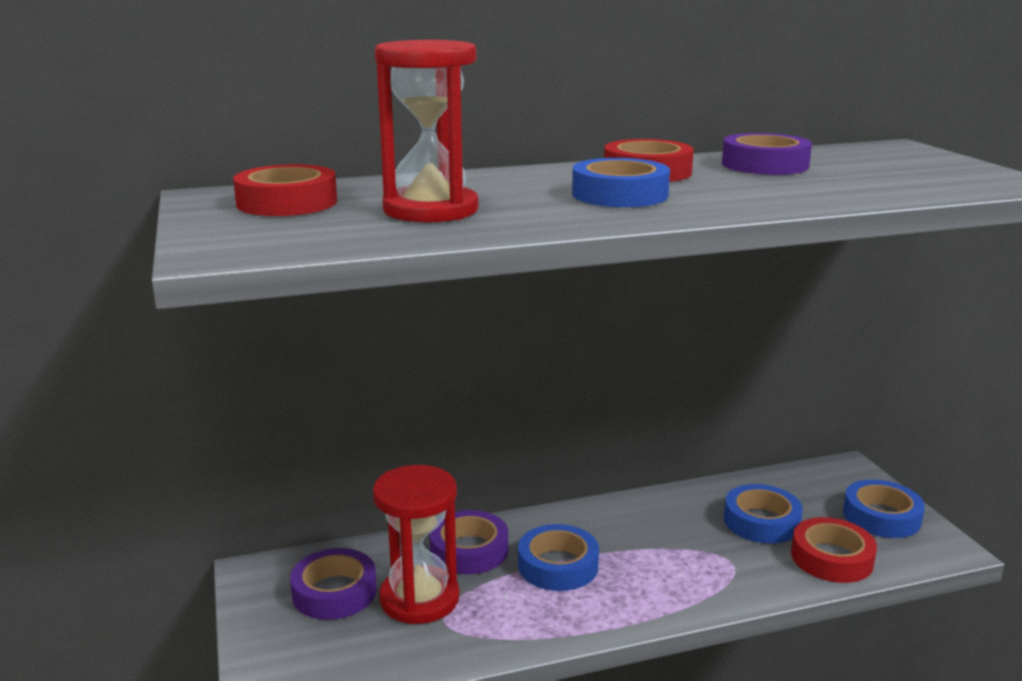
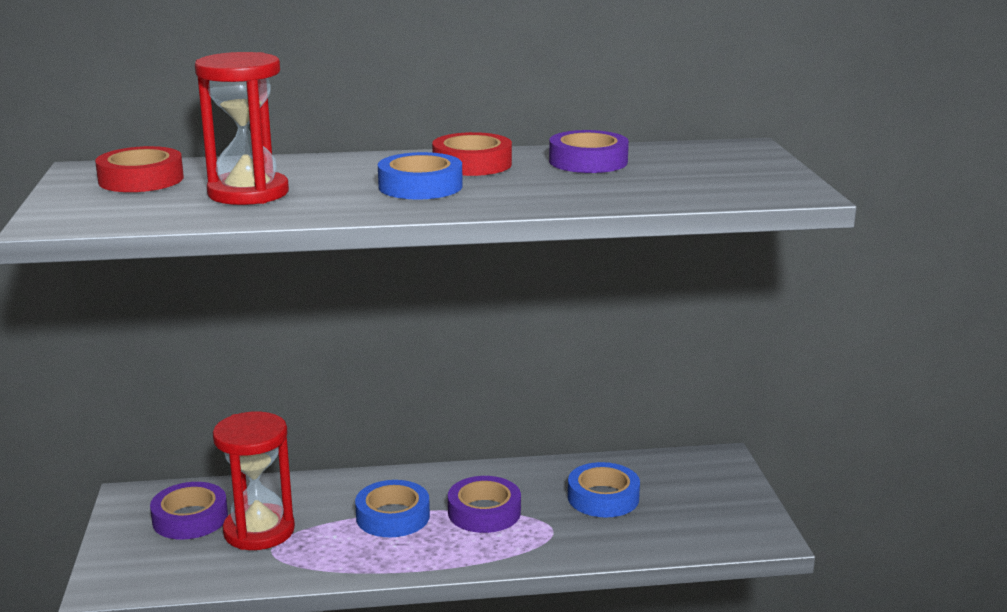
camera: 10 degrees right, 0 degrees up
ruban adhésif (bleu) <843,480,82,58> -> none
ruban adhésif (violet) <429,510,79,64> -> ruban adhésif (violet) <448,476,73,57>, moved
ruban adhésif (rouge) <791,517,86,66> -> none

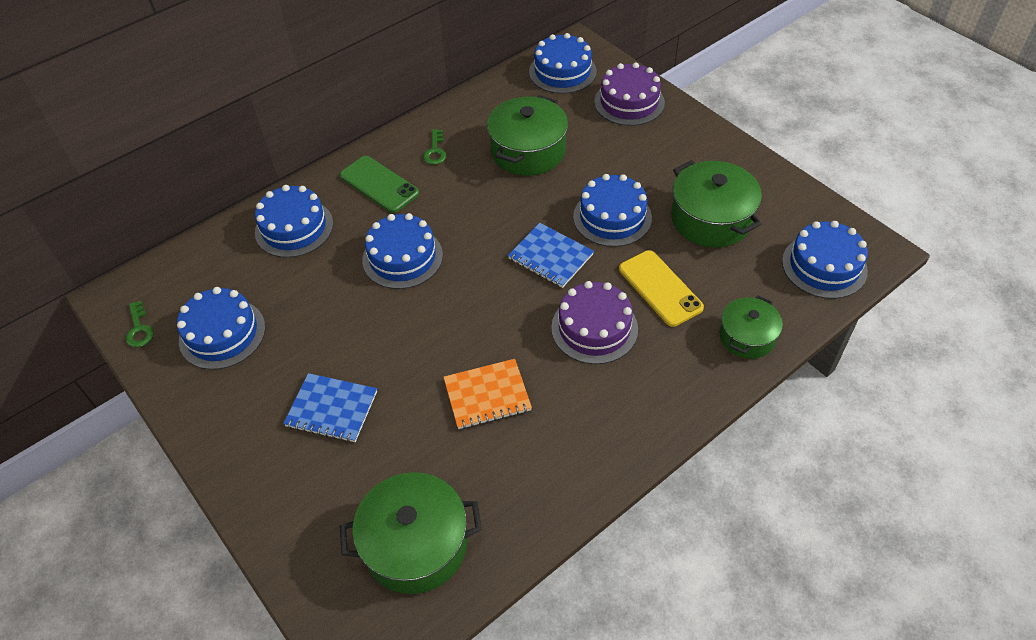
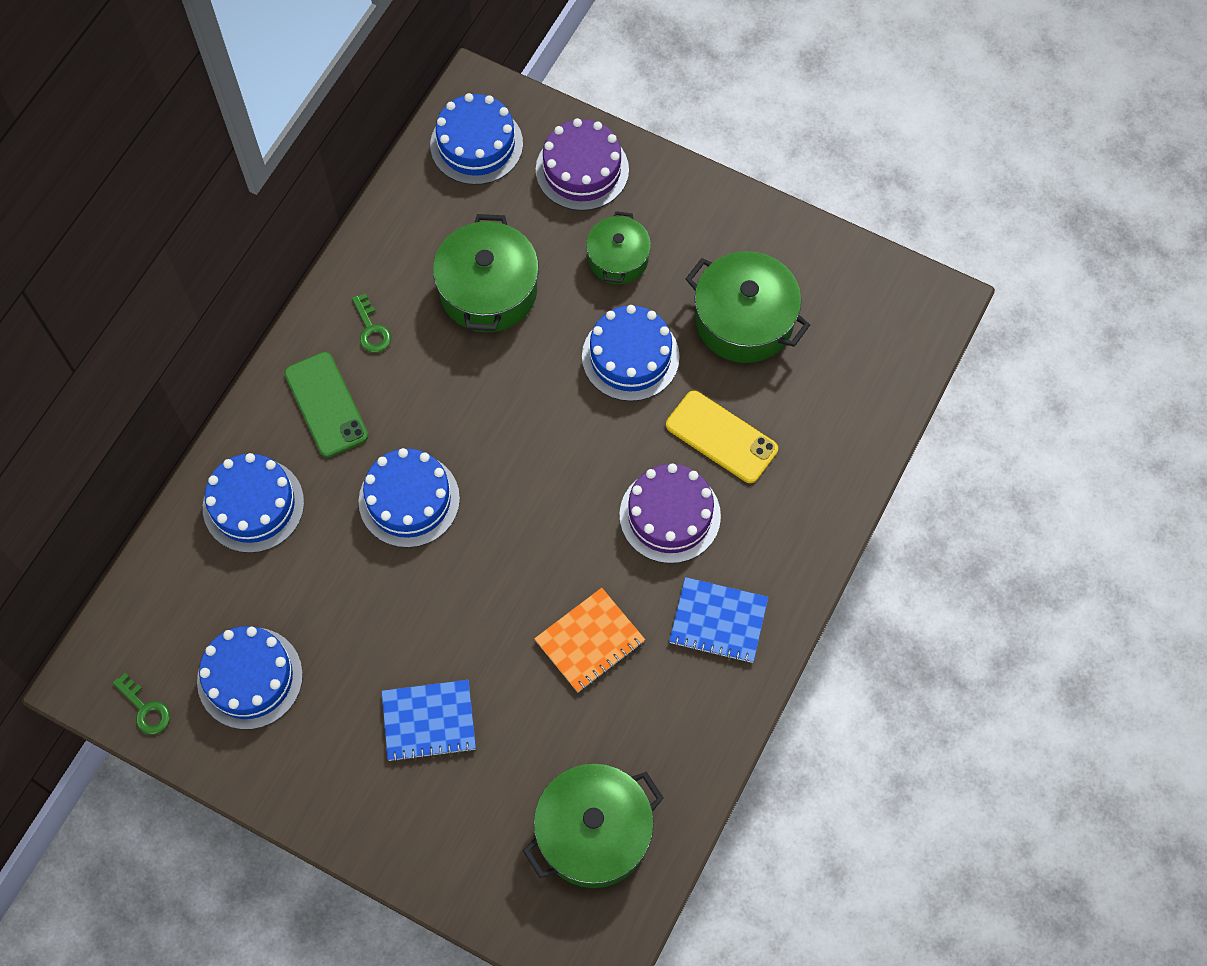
camera: 25 degrees left, 15 degrees up
téléphone (vert) <340,156,79,57> -> téléphone (vert) <284,352,85,105>, 45 degrees clockwise
gâteau (bleu) <782,221,86,78> -> none
carnet (bleu) <508,223,86,65> -> carnet (bleu) <669,577,99,86>, moved
marmite (vert) <719,295,64,64> -> marmite (vert) <586,211,65,73>, moved

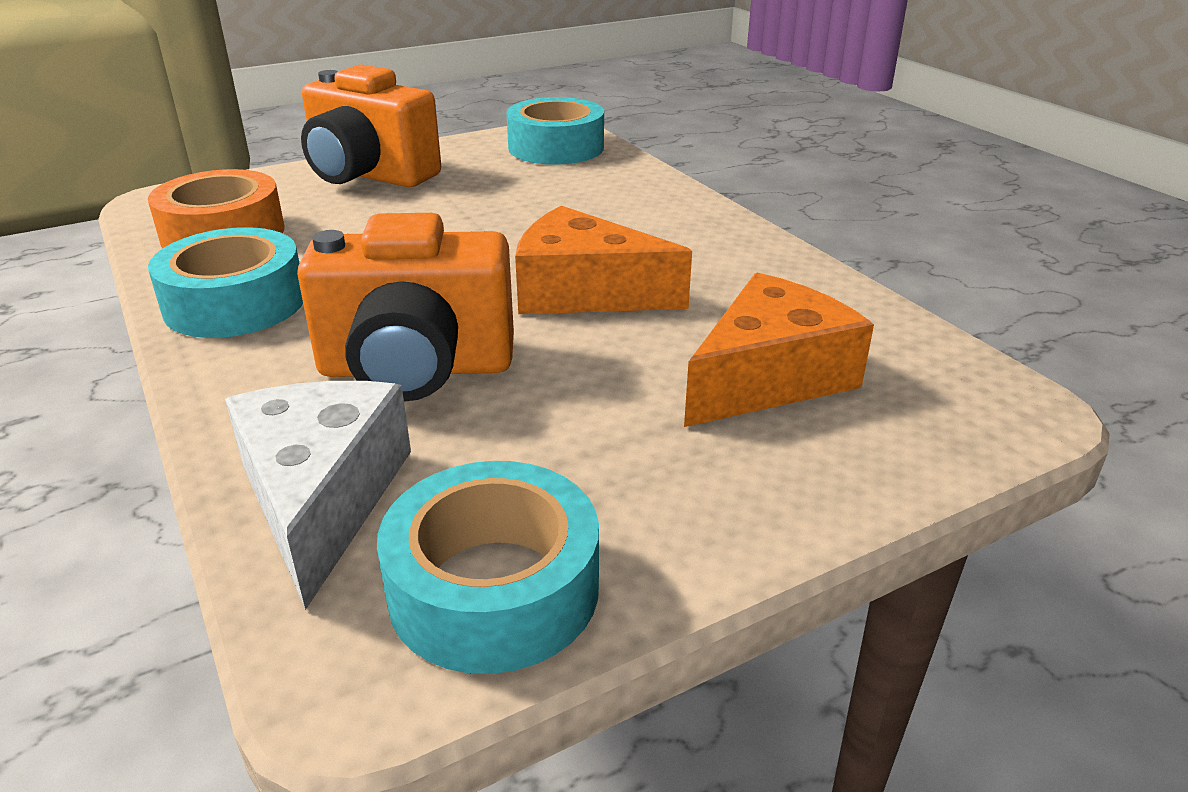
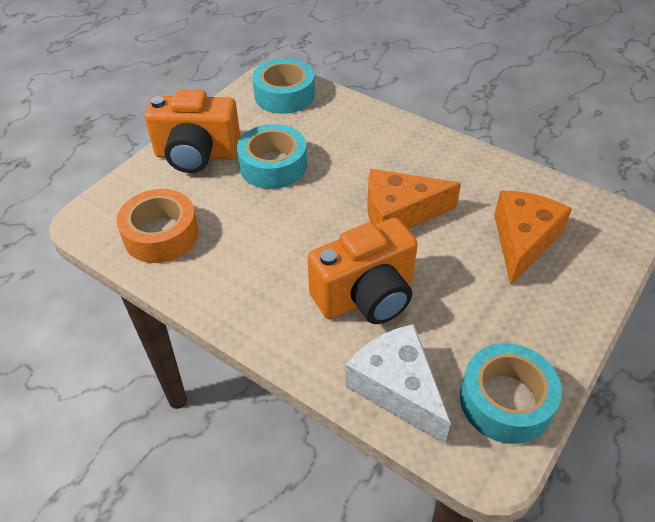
camera: 25 degrees left, 15 degrees up
ruban adhésif (turquoise) <148,227,155,111> -> ruban adhésif (turquoise) <237,124,70,65>, moved

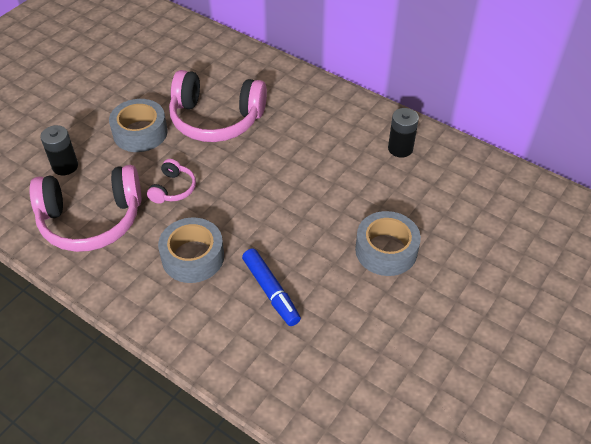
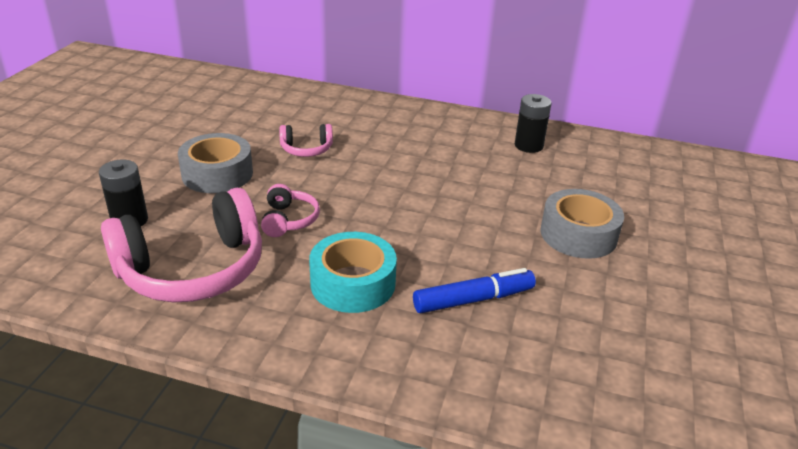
camera: 20 degrees left, 15 degrees down
casque audio (rose) <169,70,98,72> -> casque audio (rose) <279,124,54,33>, x0.47
ruban adhésif (gris) <158,218,66,65> -> ruban adhésif (turquoise) <309,232,88,81>
feutre (bleu) <242,248,59,78> -> feutre (bleu) <413,268,123,45>, 60 degrees counterclockwise

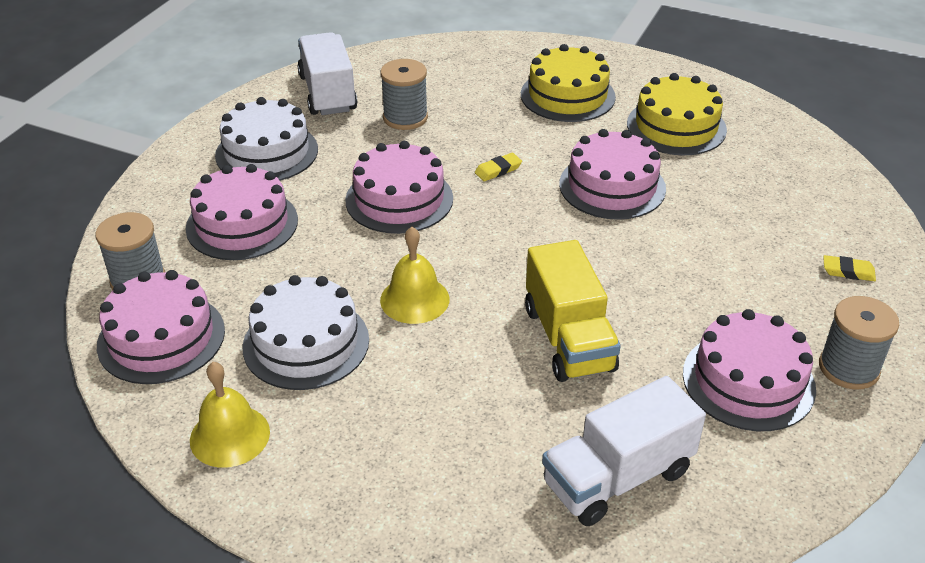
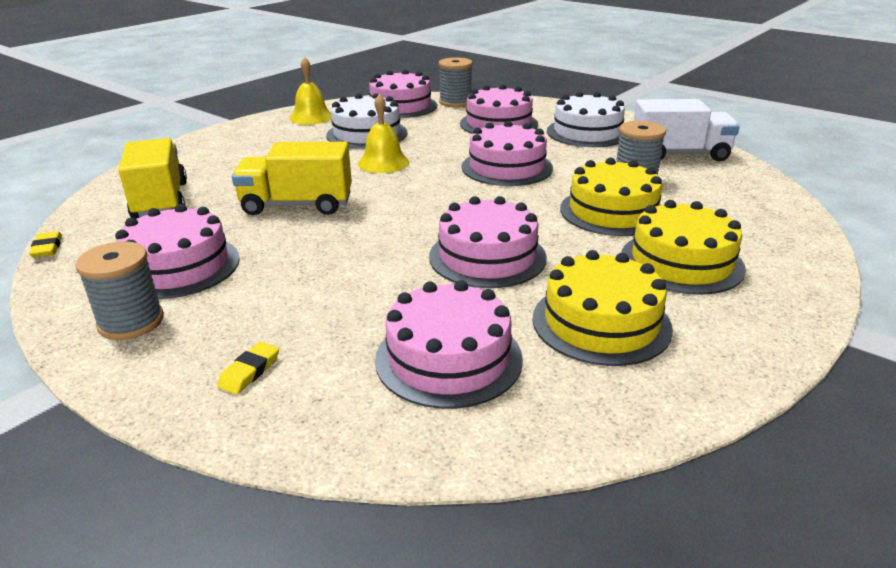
camera: 105 degrees right, 10 degrees down
gomme (jaune) <475,153,47,28> -> gomme (jaune) <29,231,33,27>, moved
camion (blanc) <542,376,164,150> -> camion (jaune) <119,138,68,81>
none -> gâteau (jaune) <560,158,102,78>
none -> gâteau (rose) <375,280,148,129>

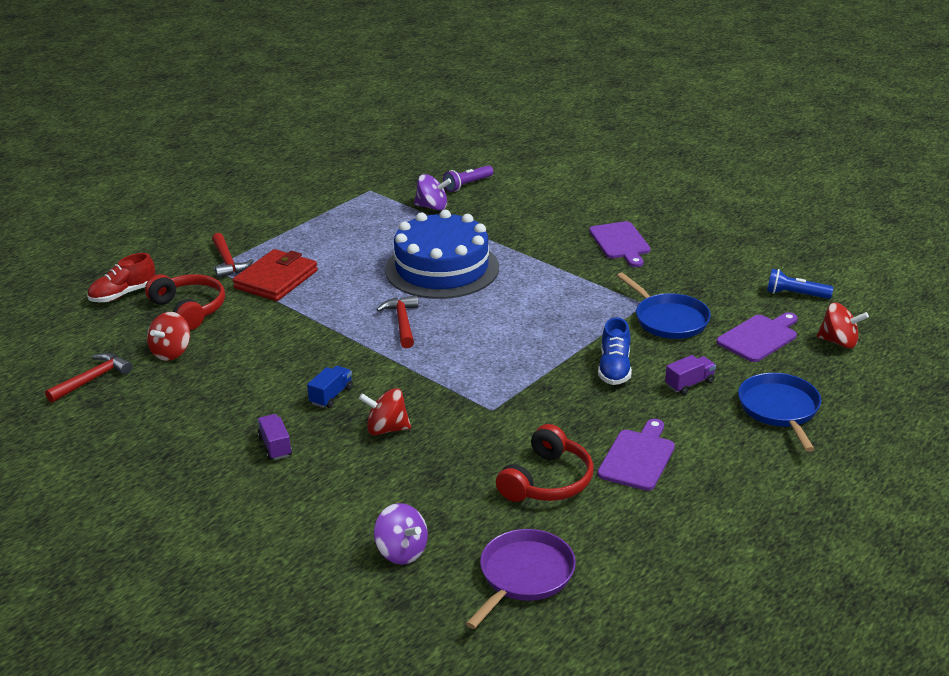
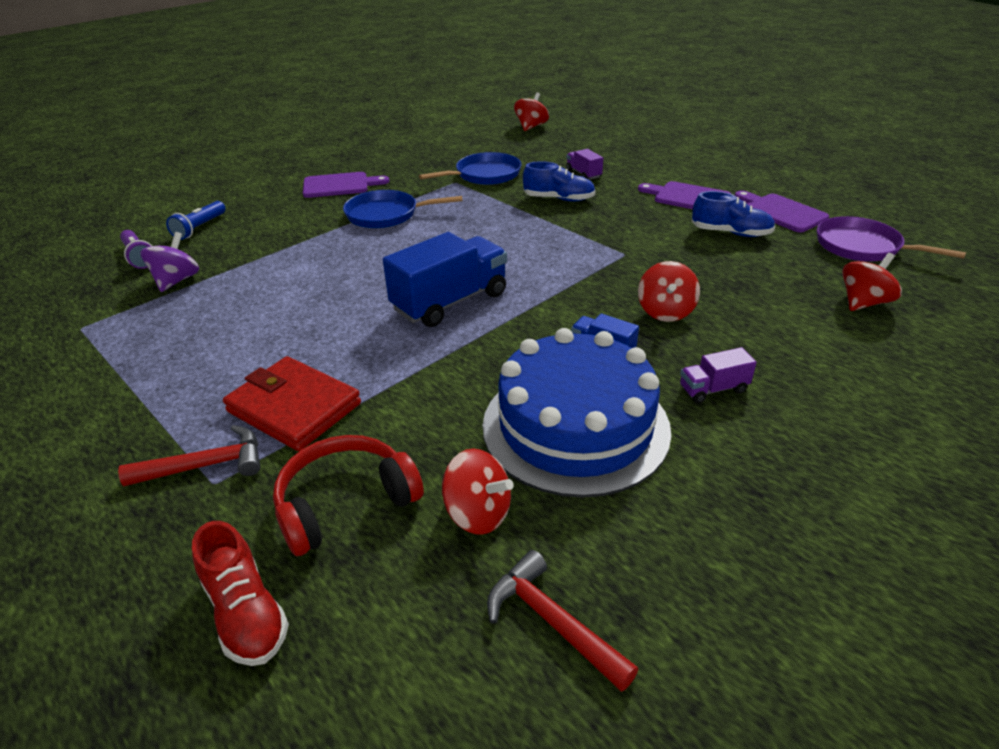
camera: 85 degrees left, 5 degrees up
gâteau (bleu) <385,210,114,89> -> gâteau (bleu) <483,328,188,170>, moved
lampe de poche (bleu) <767,269,67,30> -> lampe de poche (bleu) <166,201,60,39>, moved
marteau (rouge) <376,295,42,53> -> camion (bleu) <383,232,124,95>
planche à découper (violet) <716,312,82,50> -> planche à découper (violet) <735,190,94,42>, moved
poêle (bleu) <738,373,83,79> -> poêle (bleu) <343,190,119,38>, moved
casque audio (rouge) <496,424,98,78> -> chaussure (bleu) <692,191,83,46>
toupie (violet) <374,503,54,62> -> toupie (rouge) <842,253,60,58>

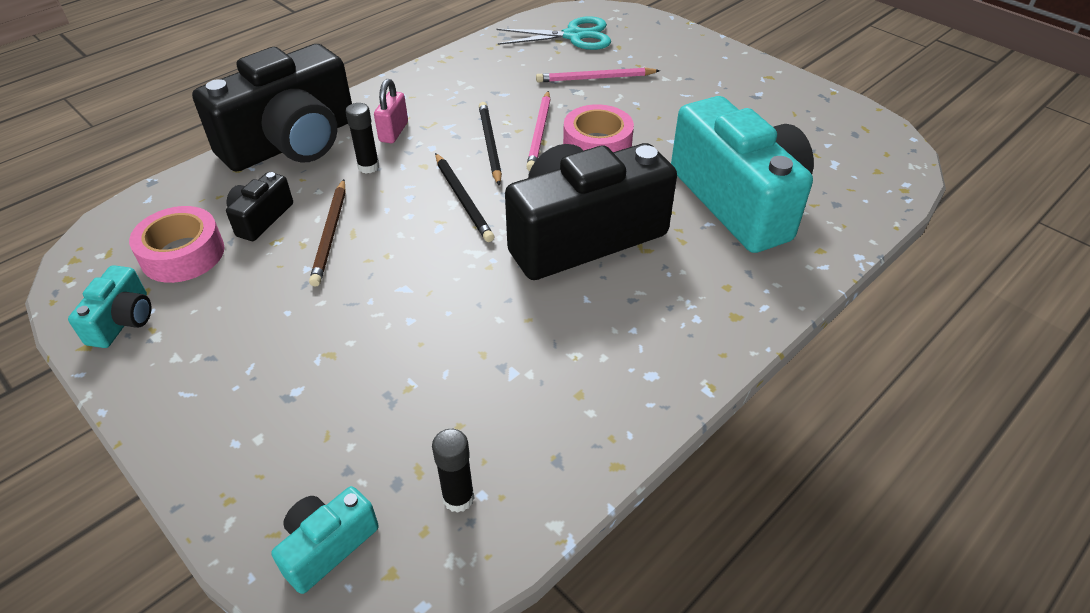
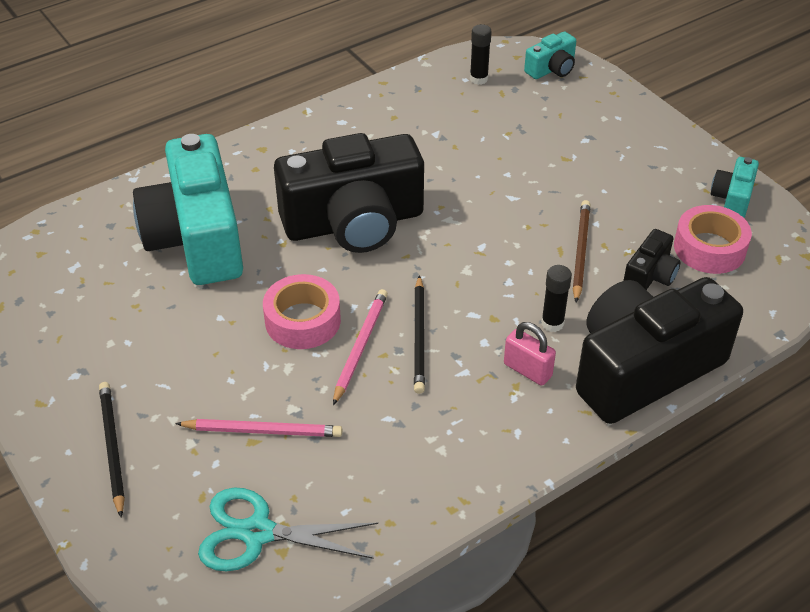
camera: 170 degrees left, 0 degrees up
cadenas (rose) <374,79,34,64> -> cadenas (rose) <504,322,52,64>, 75 degrees counterclockwise
crayon (noir) <435,153,59,89> -> crayon (noir) <99,382,26,136>, moved

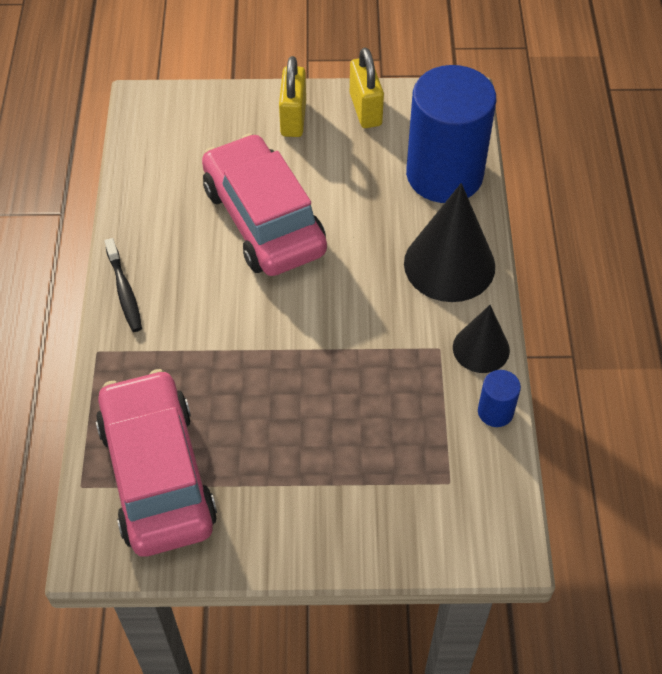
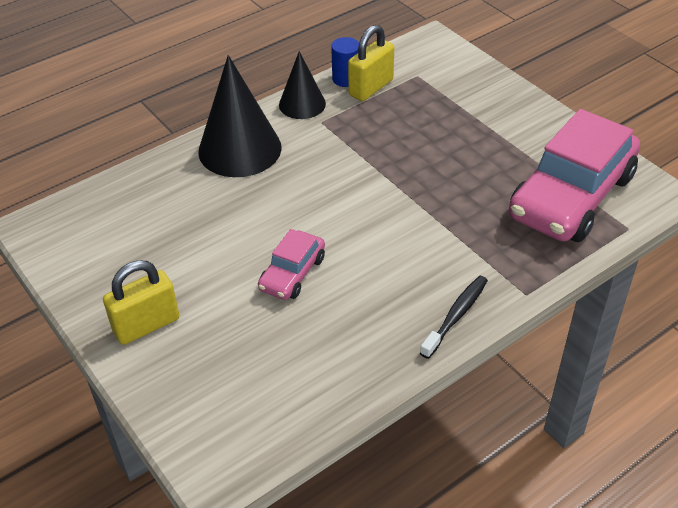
camera: 125 degrees left, 10 degrees down
cadenas (jaune) <350,48,34,80> -> cadenas (jaune) <348,25,46,76>, moved
cylindre (bleu) <406,65,90,138> -> none
voiture (rose) <202,133,125,143> -> voiture (rose) <258,229,67,71>, x0.48

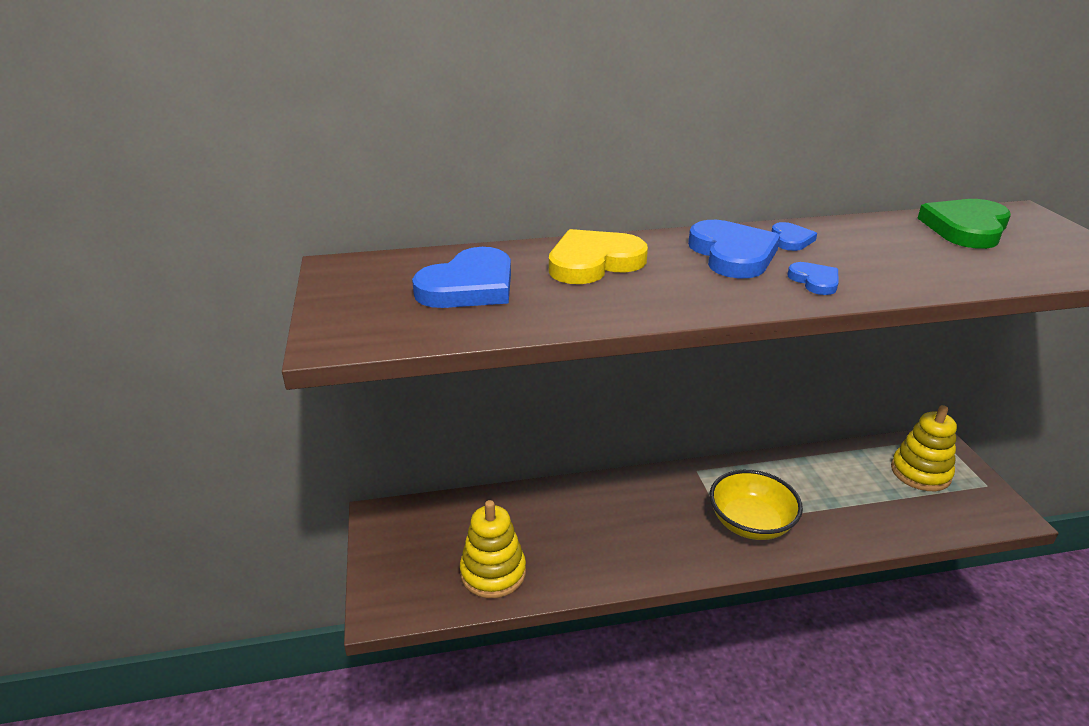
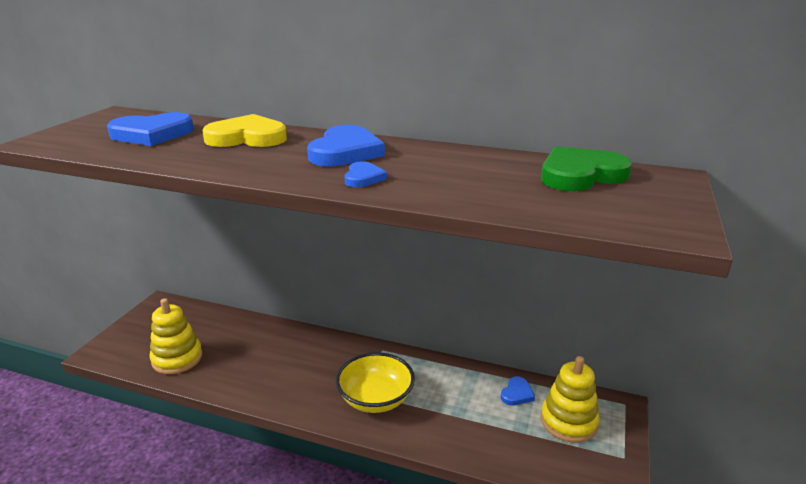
camera: 30 degrees right, 5 degrees down
cœur (bleu) <771,222,46,29> -> cœur (bleu) <501,377,34,28>, moved

